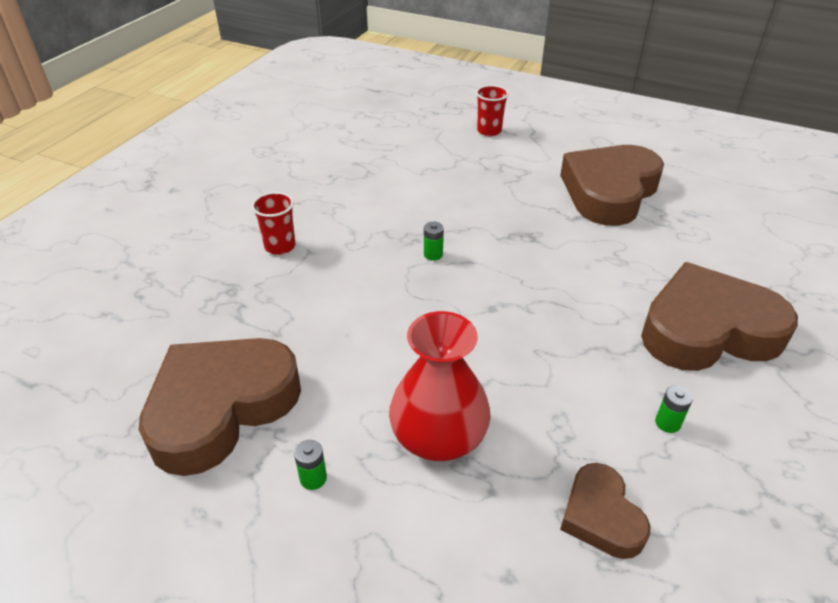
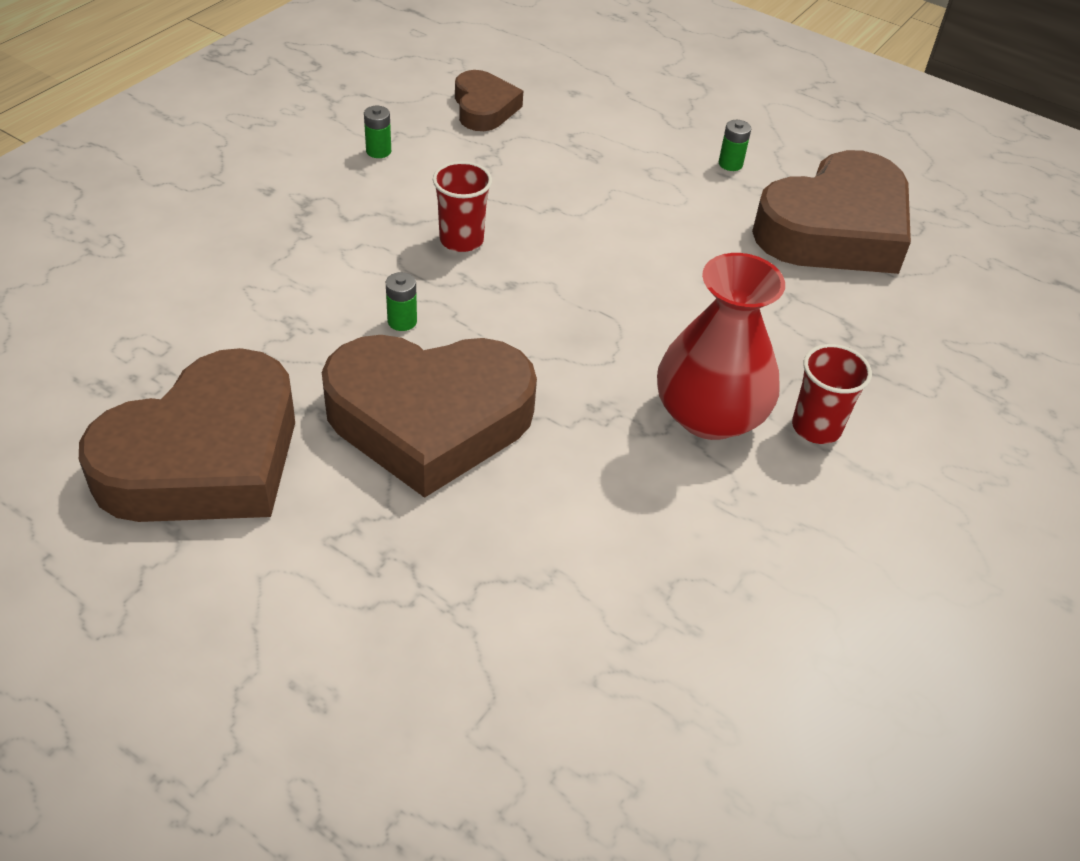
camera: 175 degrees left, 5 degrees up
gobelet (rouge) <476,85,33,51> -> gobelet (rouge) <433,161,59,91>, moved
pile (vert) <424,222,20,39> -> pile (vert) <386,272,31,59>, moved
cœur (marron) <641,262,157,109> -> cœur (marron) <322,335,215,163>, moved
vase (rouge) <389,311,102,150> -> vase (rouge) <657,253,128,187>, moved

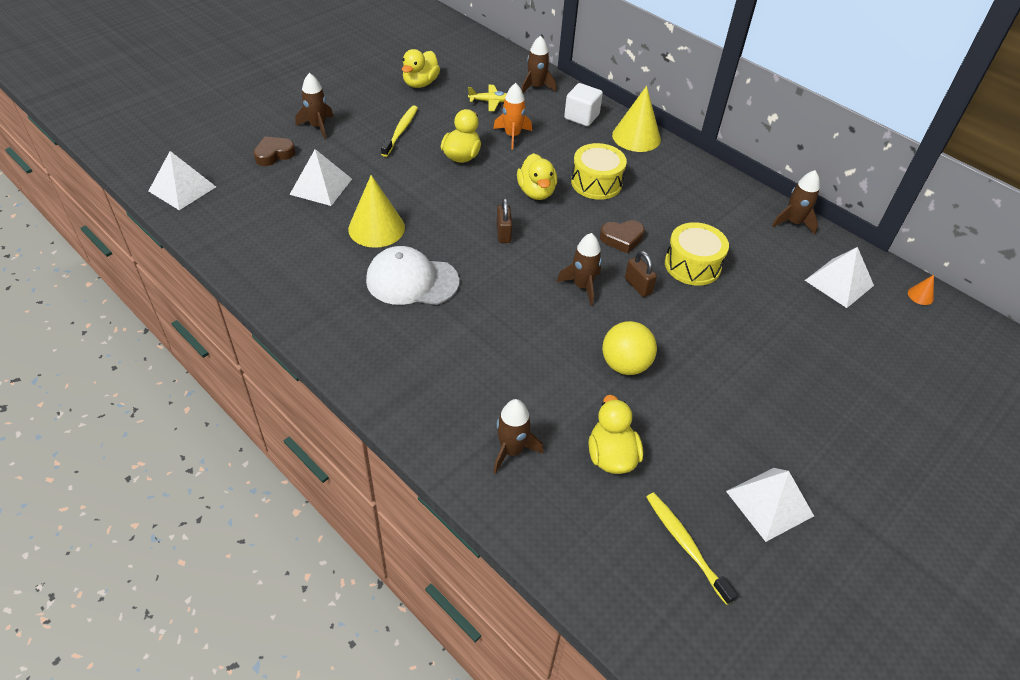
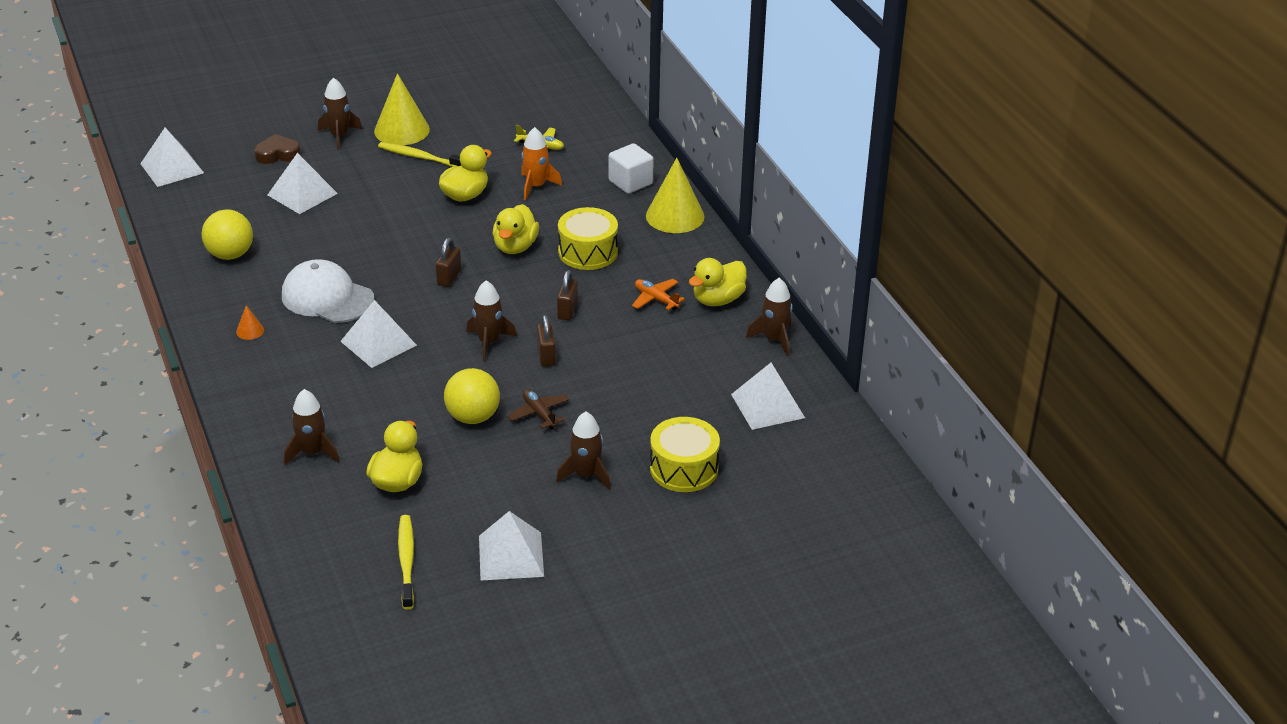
camera: 25 degrees right, 10 degrees down
fusée (marron) <521,35,35,58> -> fusée (marron) <556,411,55,79>, moved
canard (jaune) <402,49,38,39> -> canard (jaune) <689,258,58,48>, moved
brosse à dents (jaune) <381,106,37,51> -> brosse à dents (jaune) <378,142,83,25>, 105 degrees counterclockwise
cône (jaune) <348,175,57,73> -> cône (jaune) <374,73,56,72>, moved
cœur (marron) <600,220,45,34> -> cadenas (marron) <557,270,21,50>
tambour (jaune) <665,222,64,64> -> tambour (jaune) <650,417,70,75>, moved
cône (orange) <908,275,26,30> -> cône (orange) <236,305,28,35>, moved
none -> balle (jaune) <202,209,51,51>
none -> avion (orange) <632,279,53,31>
none -> pyramide (blanc) <340,300,77,68>
none -> avion (marron) <508,389,61,40>

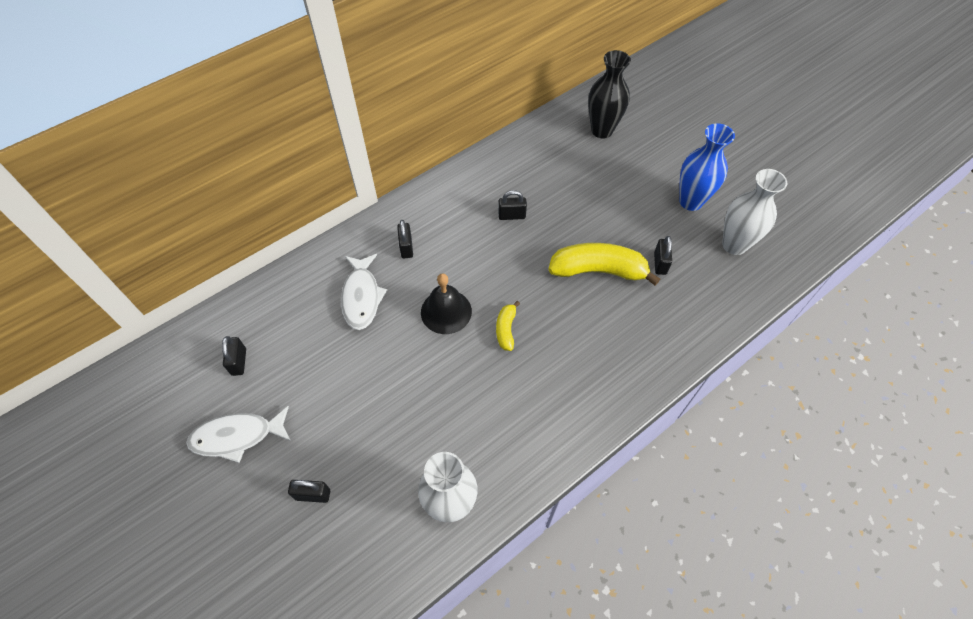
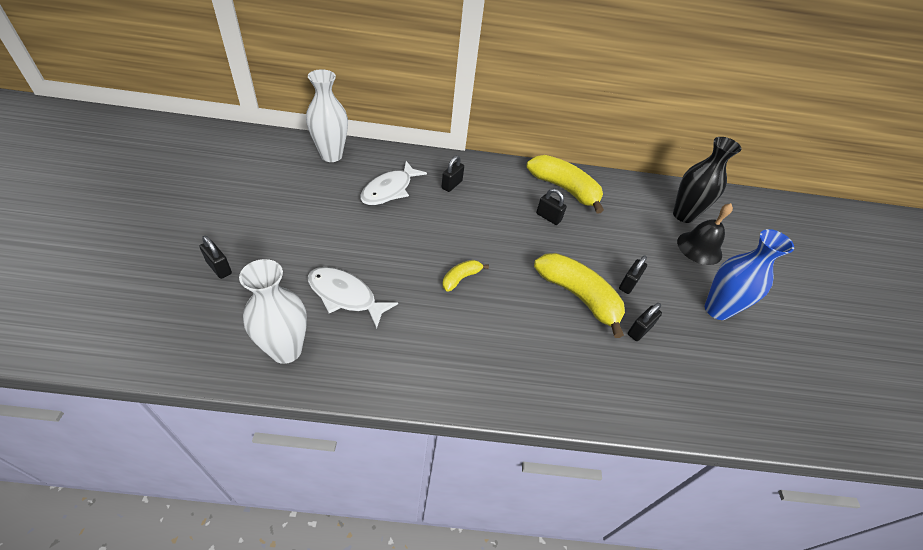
camera: 35 degrees right, 10 degrees down
vase (blanc) <722,169,65,86> -> vase (blanc) <306,69,42,93>, moved
cloche (noir) <421,273,51,61> -> cloche (noir) <677,203,56,62>, moved
cadenas (noir) <222,336,24,40> -> cadenas (noir) <619,255,28,39>, moved
poisson (blanc) <186,406,105,57> -> poisson (blanc) <308,267,90,62>, moved
none -> banane (jaune) <526,155,78,58>

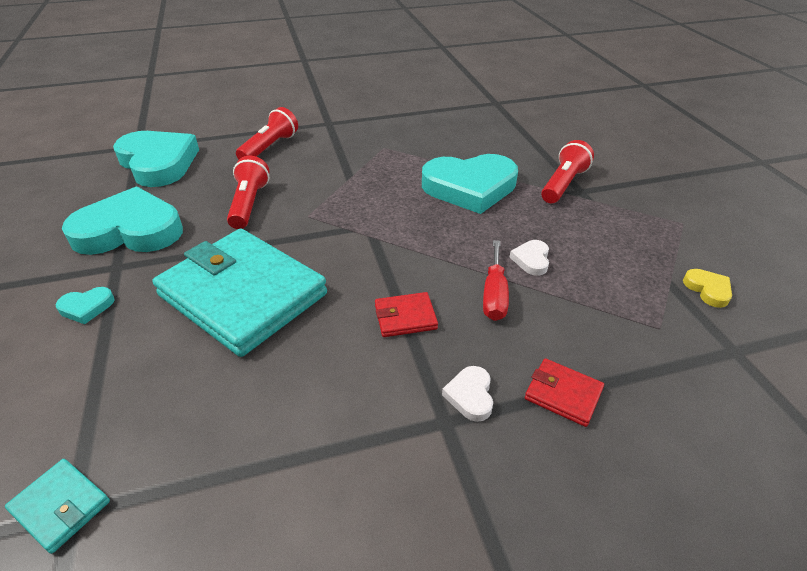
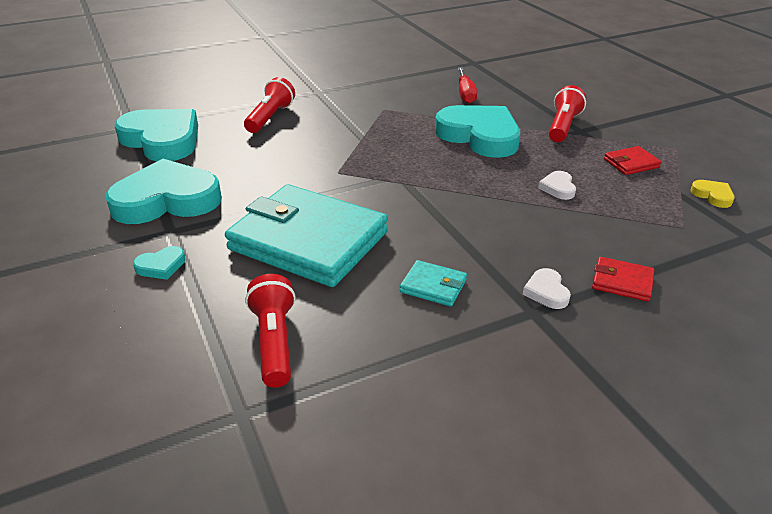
camera: 10 degrees left, 5 degrees down
cœur (turquoise) <422,154,96,60> -> cœur (turquoise) <435,105,85,53>, 120 degrees counterclockwise
lampe de poche (rouge) <227,155,42,74> -> lampe de poche (rouge) <245,274,51,114>, moved
tournevis (rouge) <483,240,26,81> -> tournevis (rouge) <458,67,19,36>, moved
portefeuille (rouge) <375,292,63,45> -> portefeuille (rouge) <604,146,57,29>, moved
portefeuille (turquoise) <5,459,105,95> -> portefeuille (turquoise) <400,260,67,47>, moved

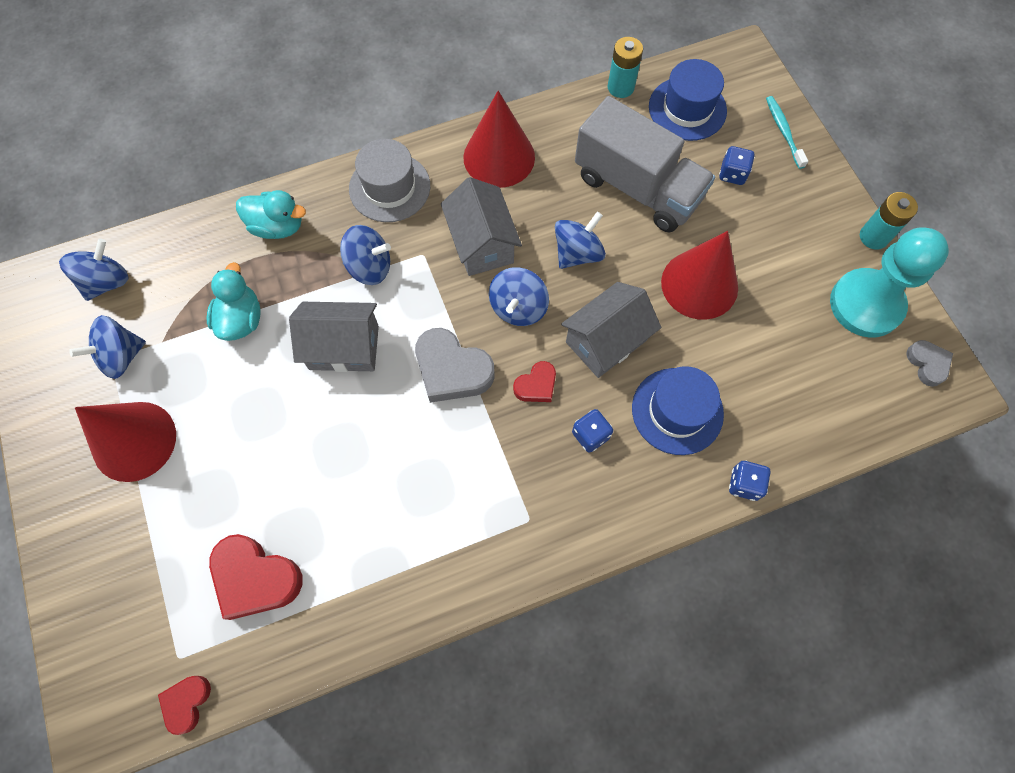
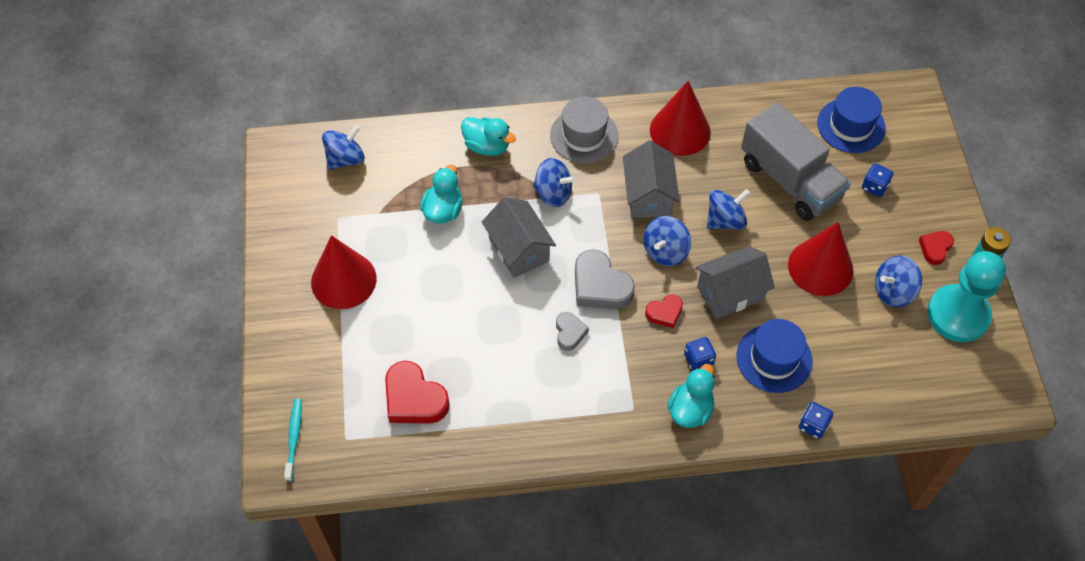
camera: 15 degrees right, 10 degrees down
pile (turquoise) <608,37,35,61> -> none
brosse à dents (turquoise) <766,96,42,73> -> brosse à dents (turquoise) <284,399,18,82>, moved
maison (gris) <289,302,90,70> -> maison (gris) <482,197,74,81>, 45 degrees clockwise
toupie (bleu) <69,315,77,64> -> toupie (bleu) <875,255,47,52>, moved
cœur (gris) <906,340,47,47> -> cœur (gris) <556,312,33,39>, moved
cœur (rouge) <158,676,53,59> -> cœur (rouge) <919,231,35,34>, moved
none -> canard (turquoise) <667,364,48,64>

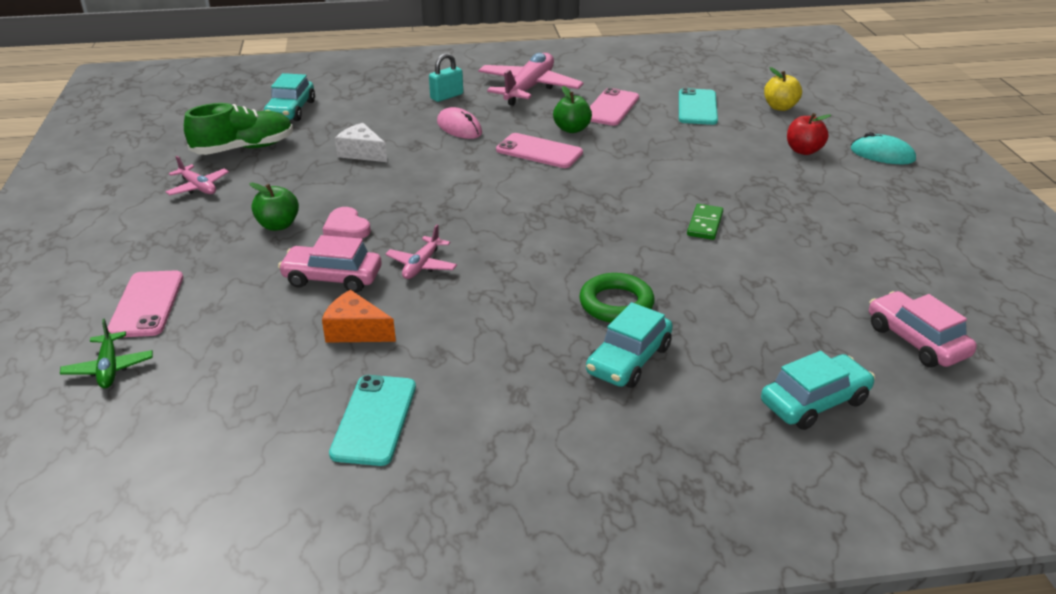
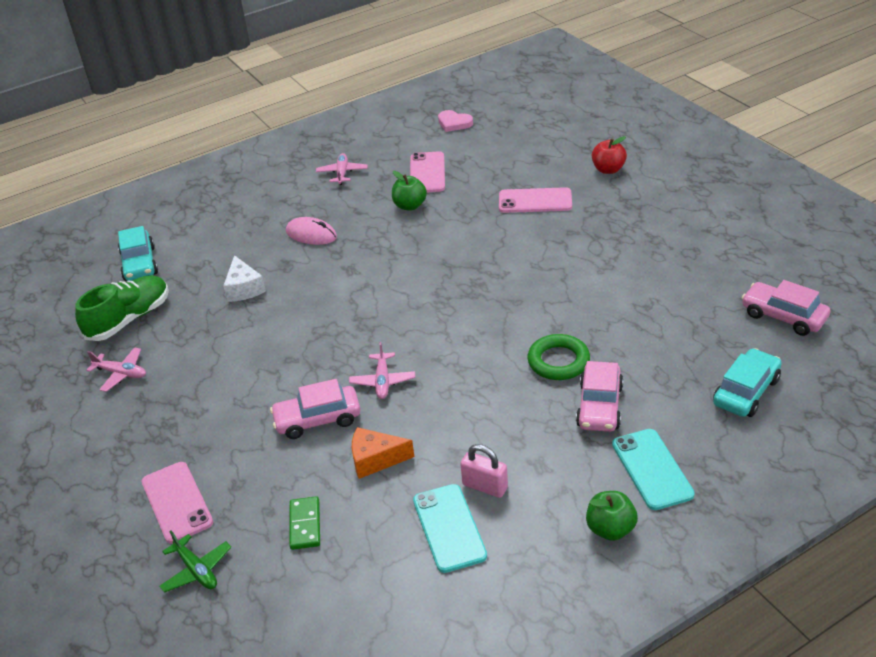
camera: 20 degrees left, 5 degrees up
cadenas (turquoise) <429,53,34,49> -> none
avion (rose) <478,53,105,53> -> avion (rose) <316,153,52,32>, x0.50
pomme (jaune) <764,67,38,44> -> none
téléphone (turquoise) <679,88,39,37> -> téléphone (turquoise) <612,429,83,81>, moved
fromage (blanc) <335,123,52,39> -> fromage (blanc) <223,255,43,47>, 120 degrees counterclockwise
souris (turquoise) <851,132,65,32> -> none
téléphone (rose) <496,133,87,35> -> téléphone (rose) <499,187,73,26>, moved
pomme (vert) <249,183,50,48> -> pomme (vert) <586,491,52,50>, moved
domino (vert) <687,204,36,36> -> domino (vert) <289,496,31,54>, moved
cœur (rose) <323,207,48,32> -> cœur (rose) <438,110,35,22>, moved
voiture (turquoise) <586,302,87,86> -> voiture (rose) <576,361,47,71>
none -> cadenas (rose) <460,444,48,54>

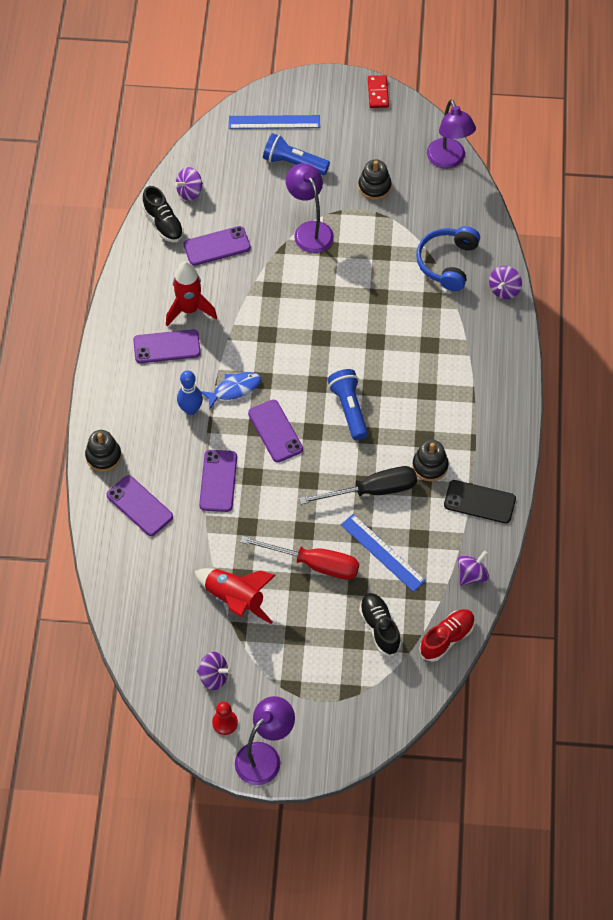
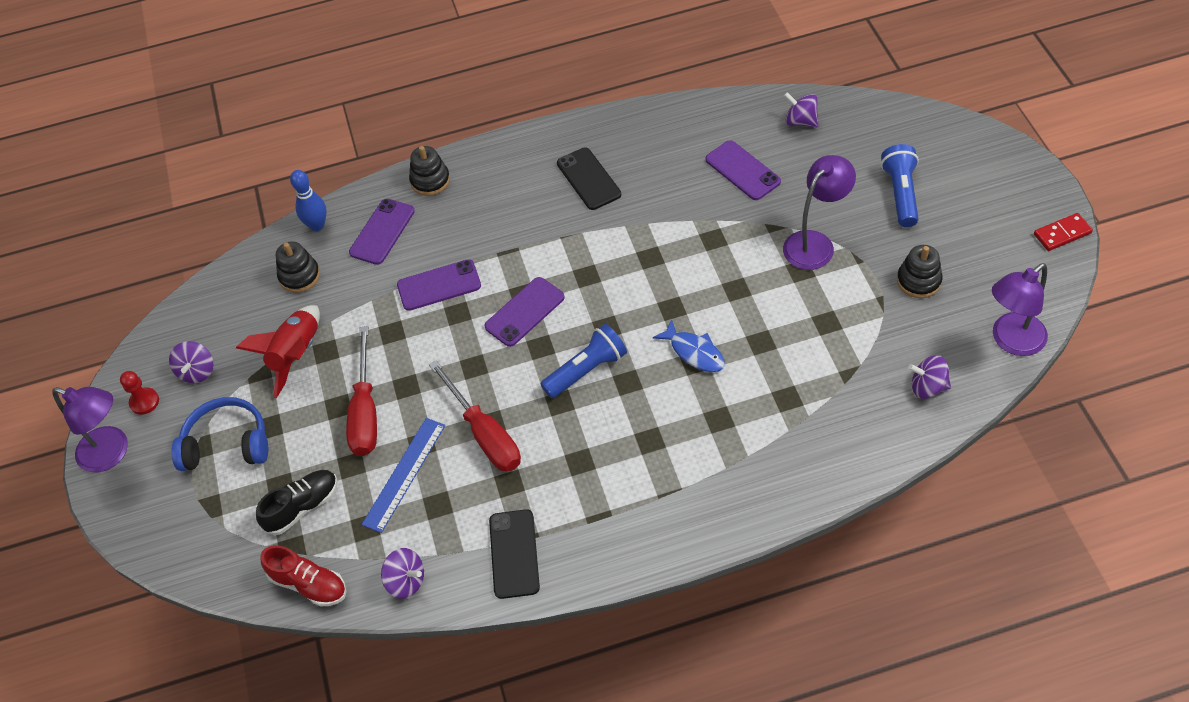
camera: 75 degrees right, 5 degrees down
règle (bleu) <229,115,91,14> -> none
chaussure (noir) <142,186,42,56> -> none
casque audio (bleu) <416,226,64,65> -> casque audio (bleu) <171,397,97,74>, moved
fusée (rouge) <166,261,51,65> -> none
toupie (violet) <489,266,33,33> -> toupie (violet) <908,355,43,44>, moved
téléphone (violet) <133,329,68,34> -> téléphone (noir) <557,148,64,62>
quille (bleu) <177,370,26,45> -> quille (bleu) <290,170,37,61>, moved
poisson (bleu) <201,372,60,37> -> poisson (bleu) <653,319,72,53>, moved
jouet à empiler (noir) <412,440,37,41> -> jouet à empiler (noir) <276,241,44,52>, moved
tournevis (noir) <299,466,118,38> -> tournevis (rouge) <429,360,92,112>

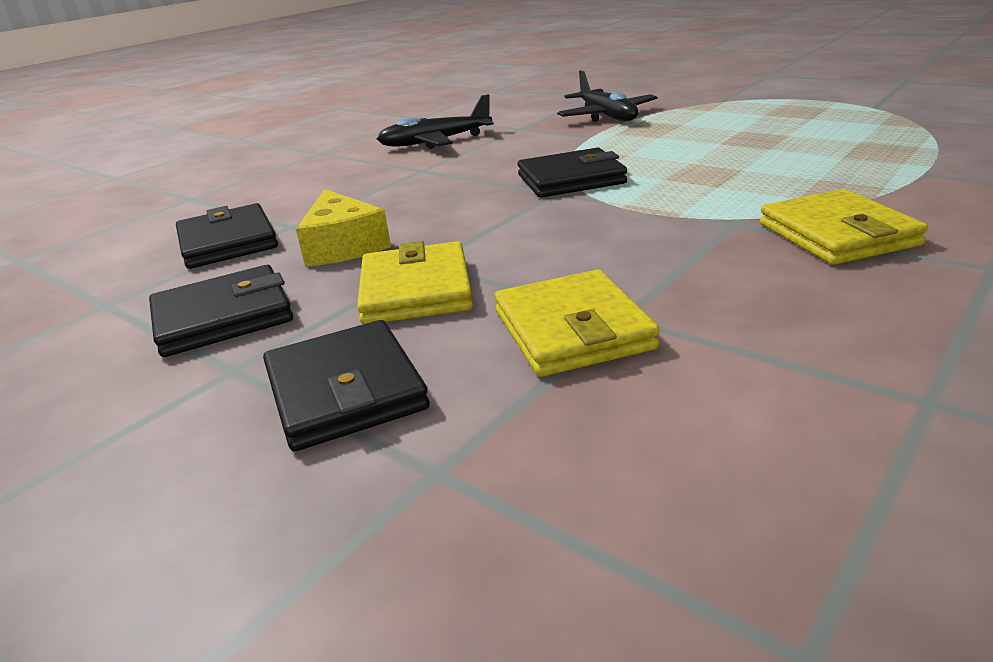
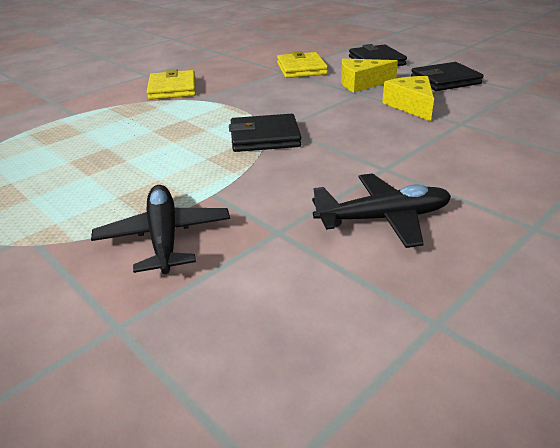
camera: 175 degrees left, 5 degrees up
portefeuille (noir) <176,203,102,66> -> none
portefeuille (jaune) <357,241,116,83> -> fromage (jaune) <341,59,57,33>

